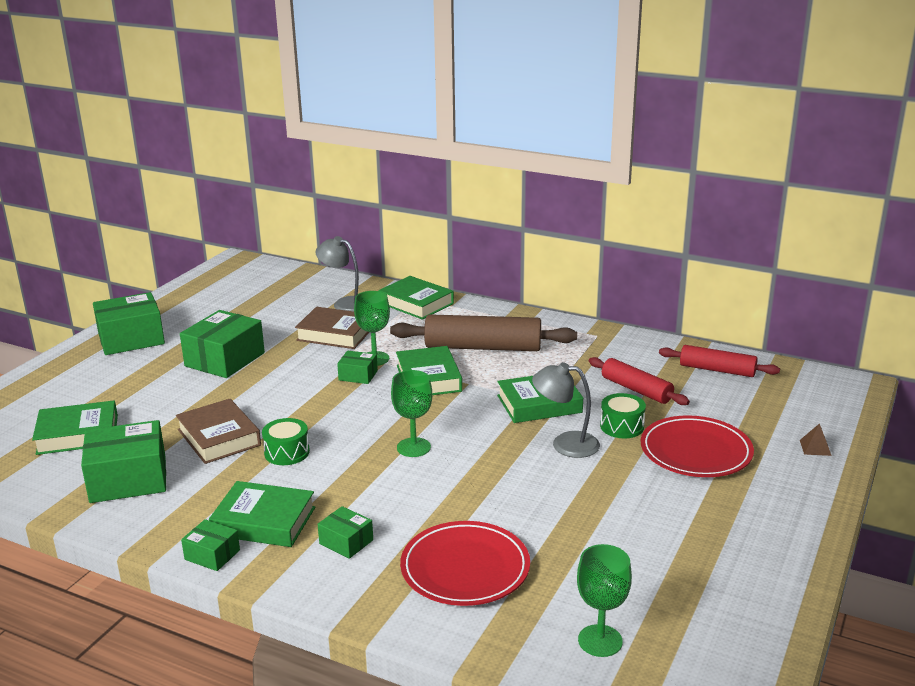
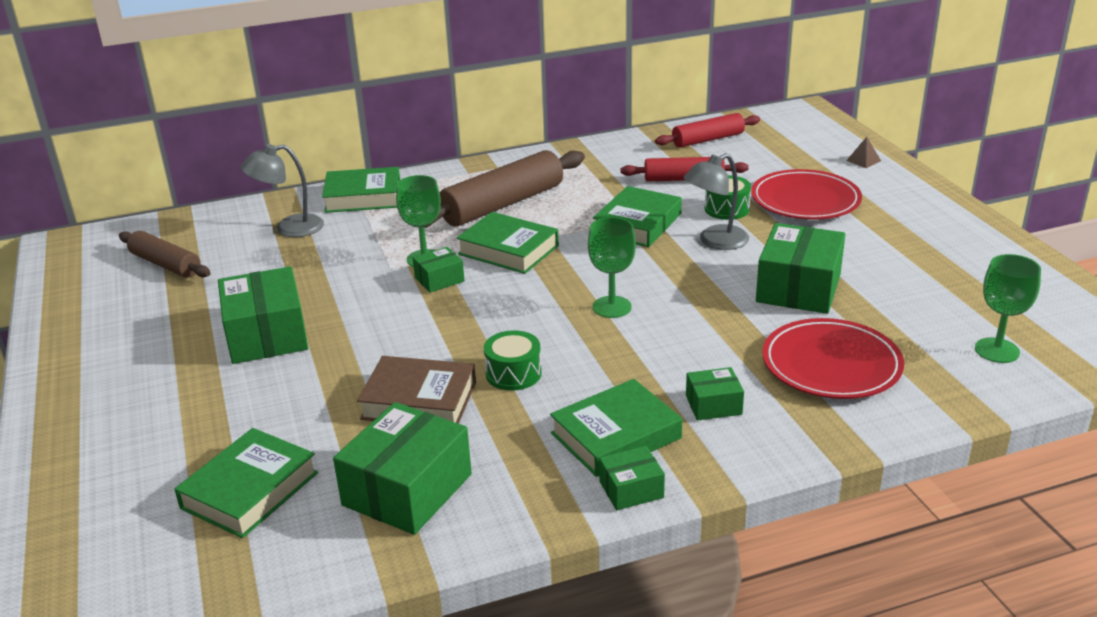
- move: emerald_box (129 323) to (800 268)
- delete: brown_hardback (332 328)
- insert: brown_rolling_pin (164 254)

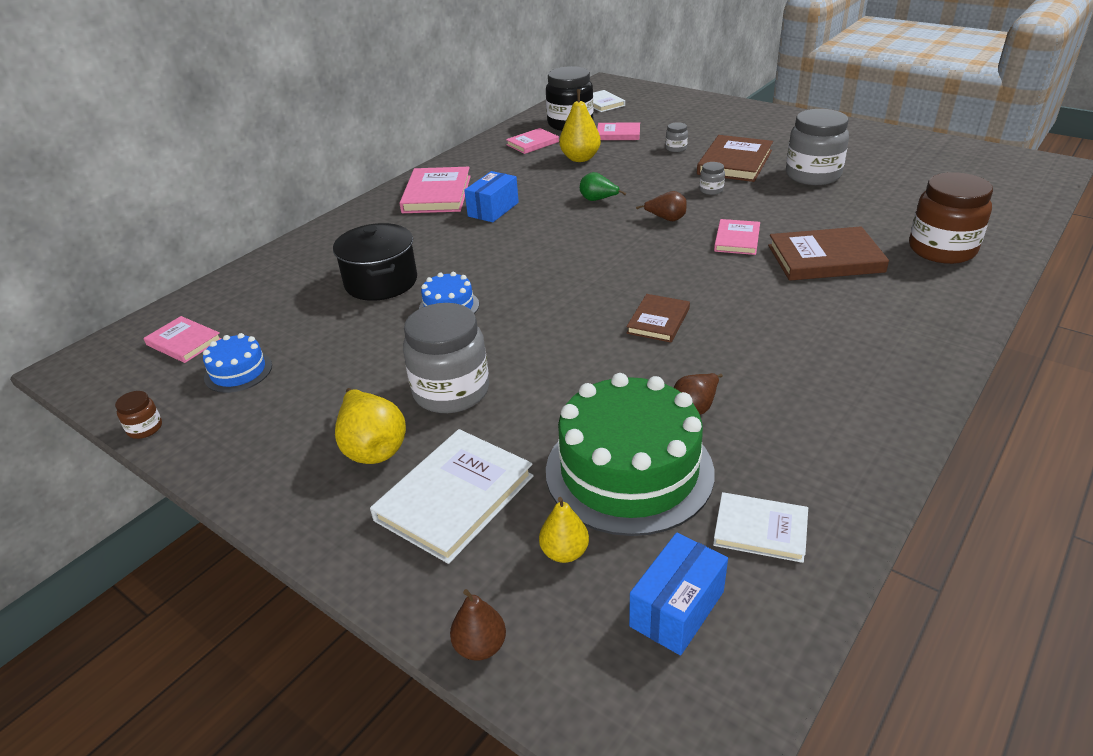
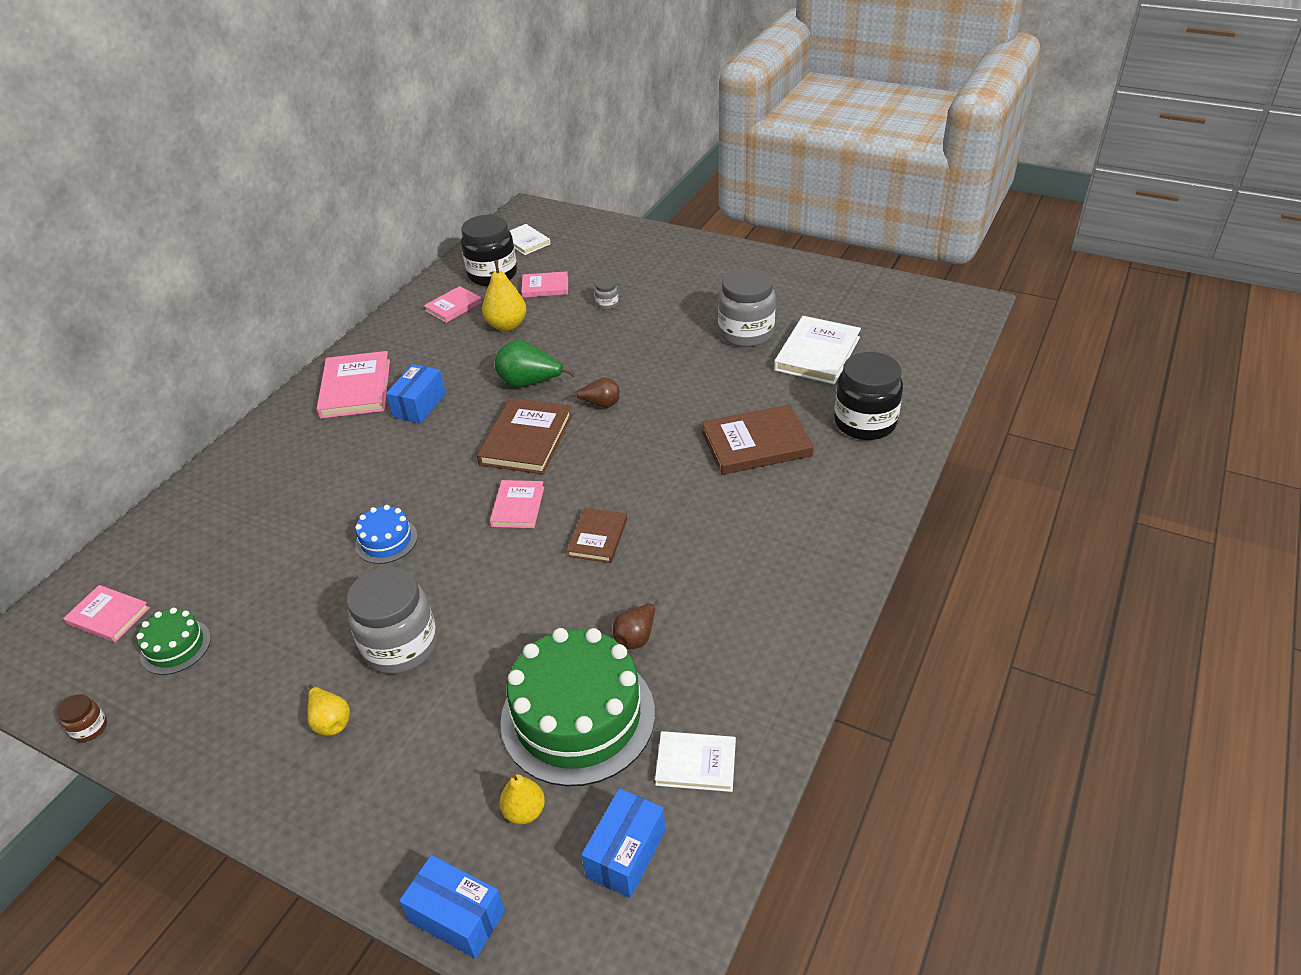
- move: brown_hardback (735 158) to (524 436)
- delete: grey_jam_jar (712 178)
- resize: emerald_pear_fruit (603 186) = (535 364) x1.61
- recolor: brown_jam_jar (951 218) to jet-black_jam_jar (868 396)
- move: rosy_hardback (737 237) to (517 504)
- delete: jet-black_stockpot (375 262)
- recolor: cobalt_gateau (237 363) to emerald_gateau (173 641)
- resize: bright_yellow_pear_fruit (370 426) = (328 710) x0.62
- move: snow-white_hardback (452 496) to (817 350)
- replace: brown_pear_fruit (478 625) to cobalt_box (452 907)

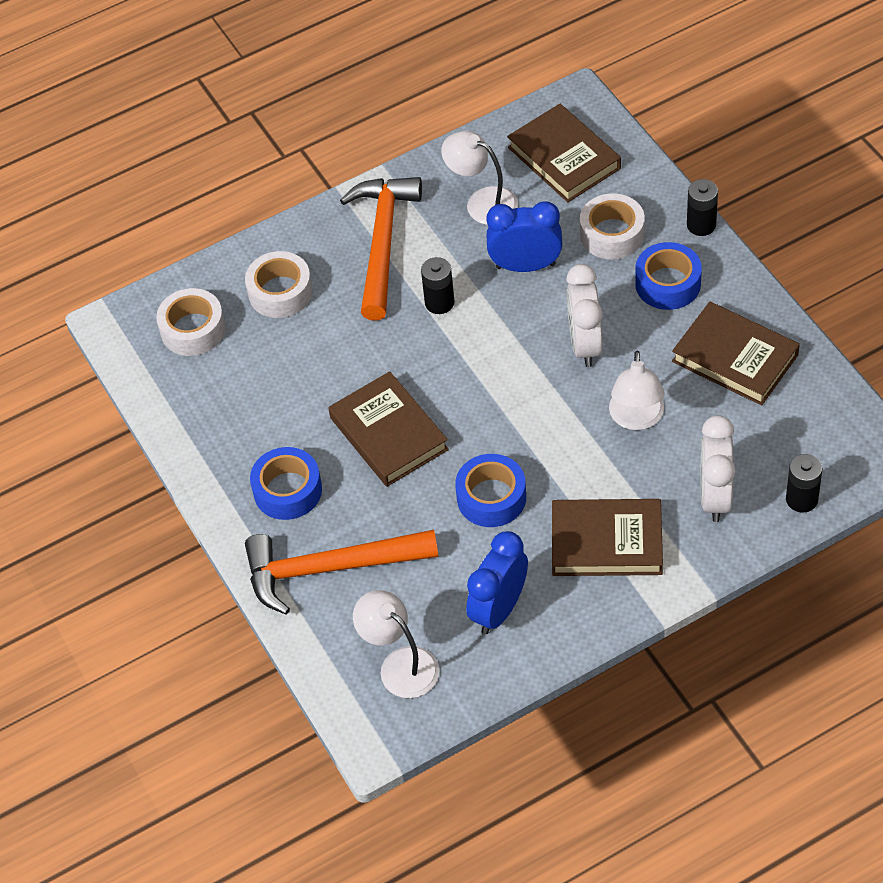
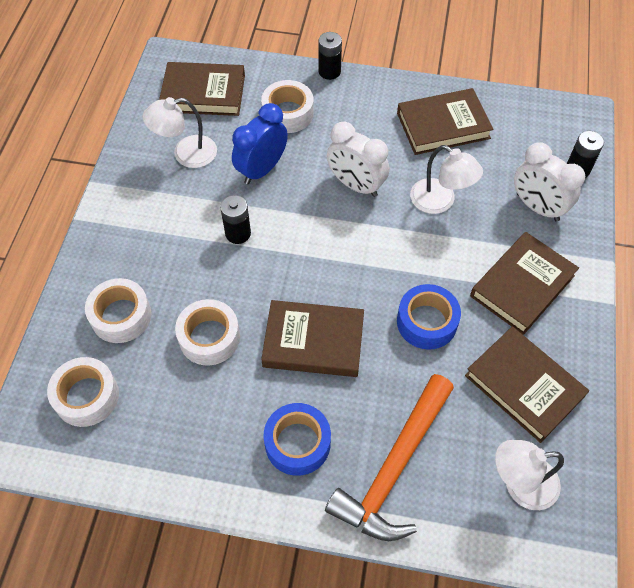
- delete: orange-coloured_claw_hammer (381 248)
- delete: cobalt_sticky_tape (668 276)
- replace: cobalt_alarm_clock (497 582) to brown_hardback (527 385)
- insert: snow-white_sticky_tape (207 332)

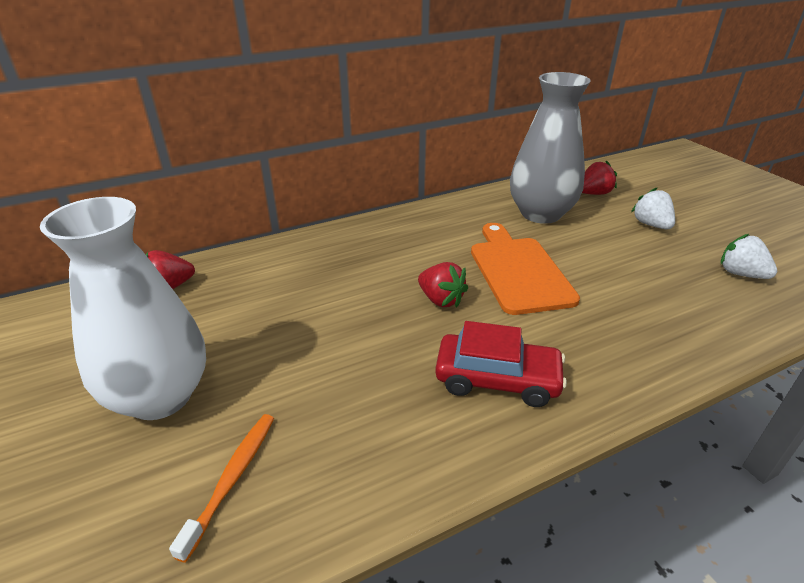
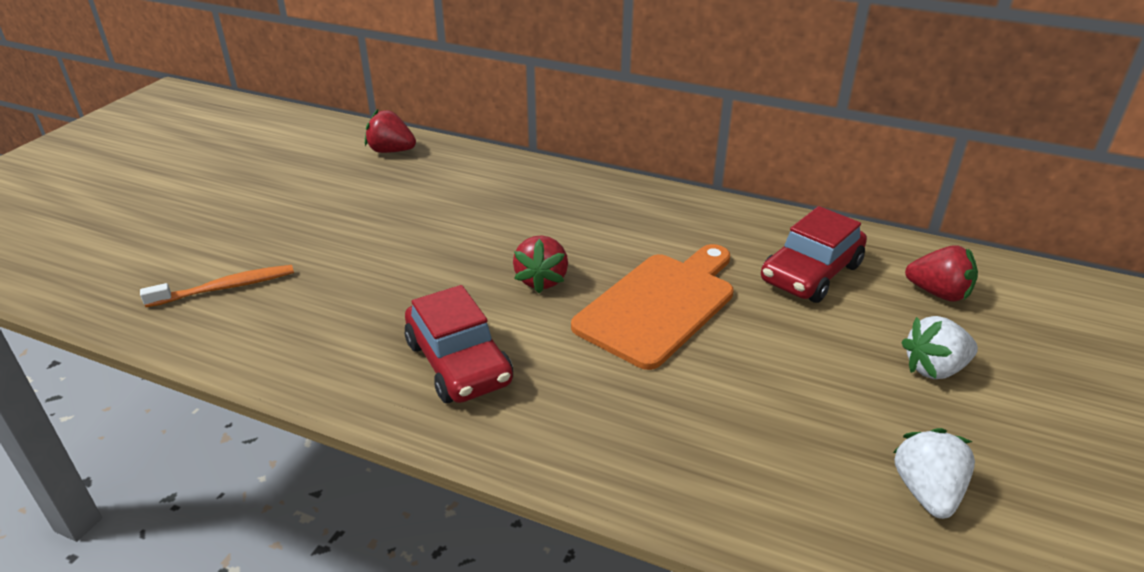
- replace: grey_vase (550 148) to crimson_automobile (814 254)
- rotate: snow-white_berry (653 208) = (939 347) 135 degrees counterclockwise
- delete: snow-white_vase (123 308)

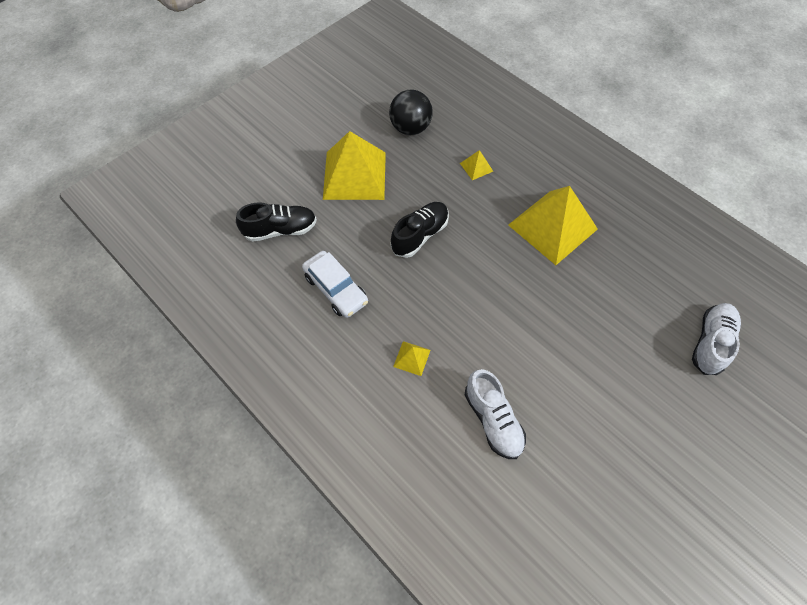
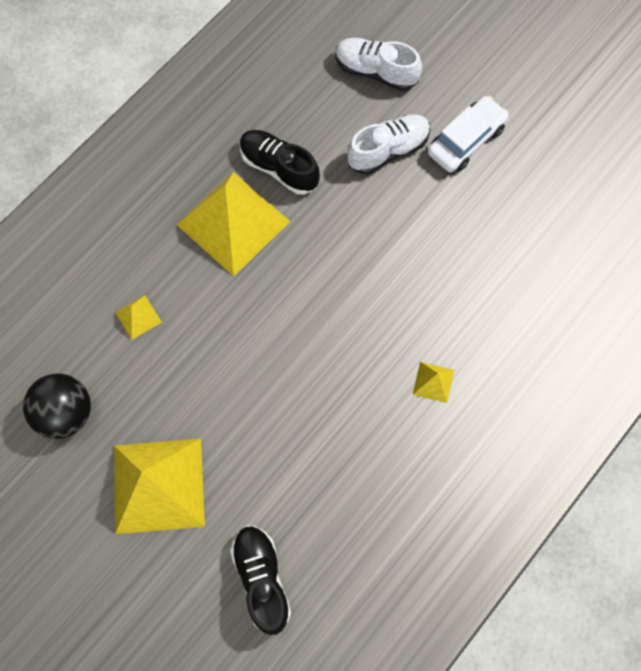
- move: jet-black_lace-up_shoe (420 230) to (280 162)
- move: snow-white_automobile (335 284) to (468 134)
- move: snow-white_lace-up_shoe (495 414) to (389 144)

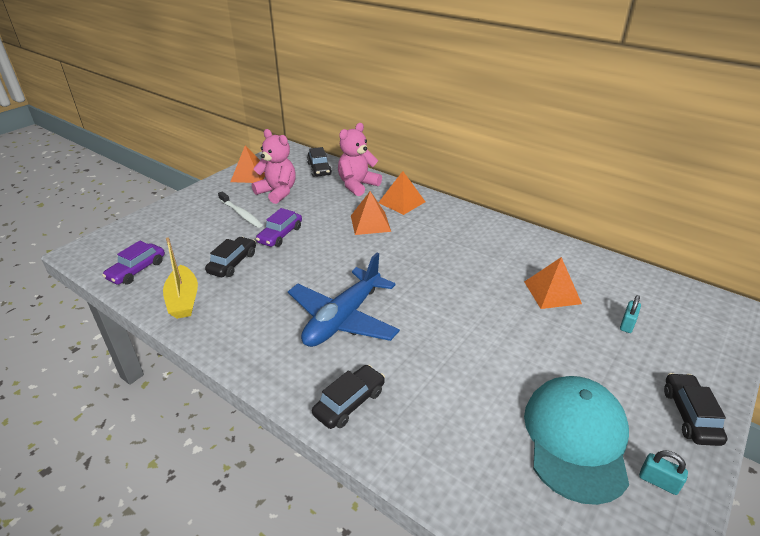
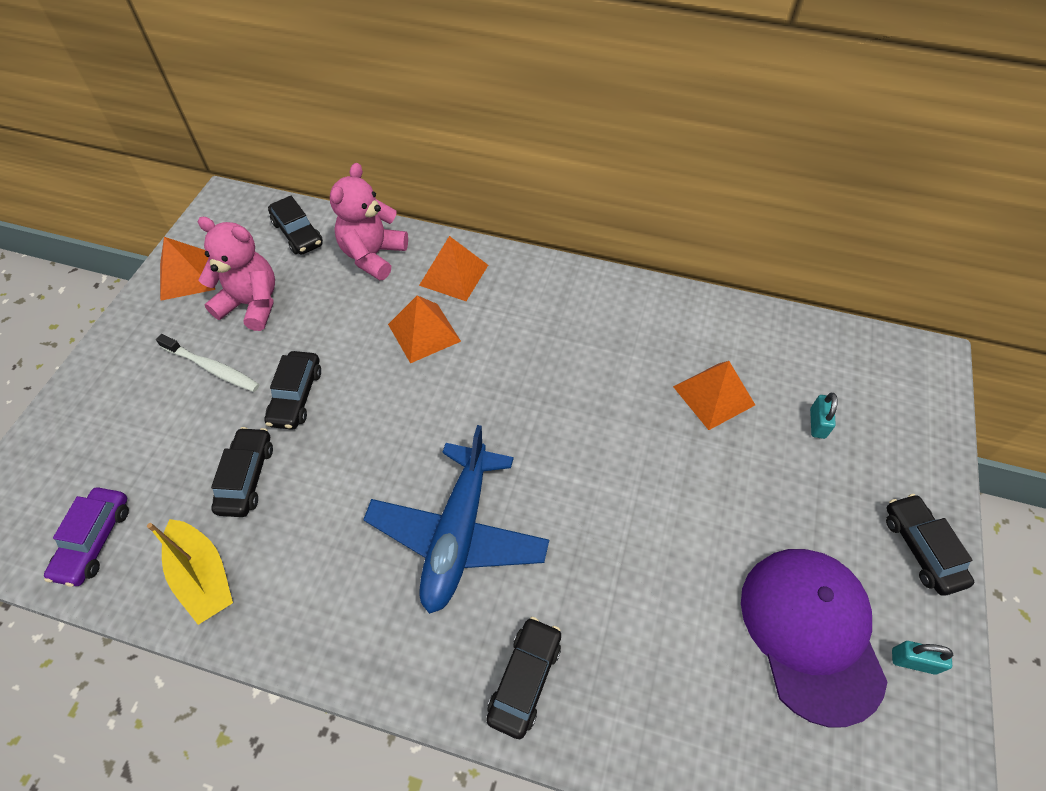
- recolor: violet_automobile (279 227) to jet-black_automobile (292 390)
- recolor: teal_baseball_cap (576 440) to violet_baseball_cap (814 638)

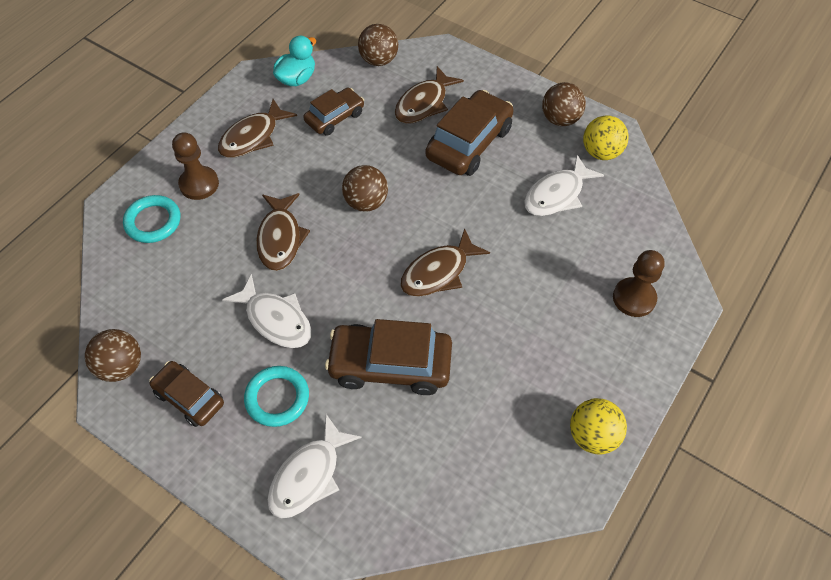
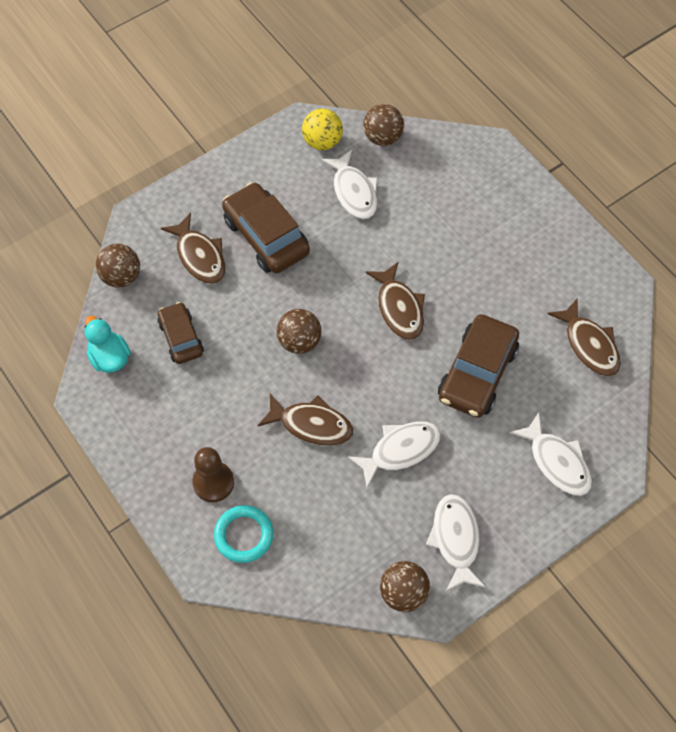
- move: brown_play_ball (564 104) to (383 125)
- move: brown_fish_figure (257 128) to (584 337)
- delete: brown_game_pawn (639 283)
- replace: brown_automobile (186 394) to snow-white_fish_figure (456 542)
- delete: teal_hoop (276 396)
- delete: bright_yellow_play_ball (598 426)

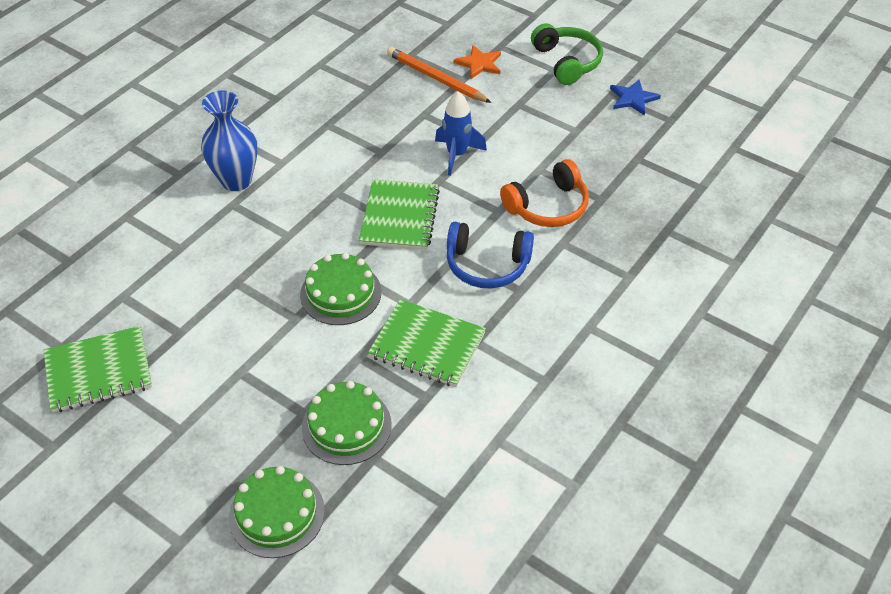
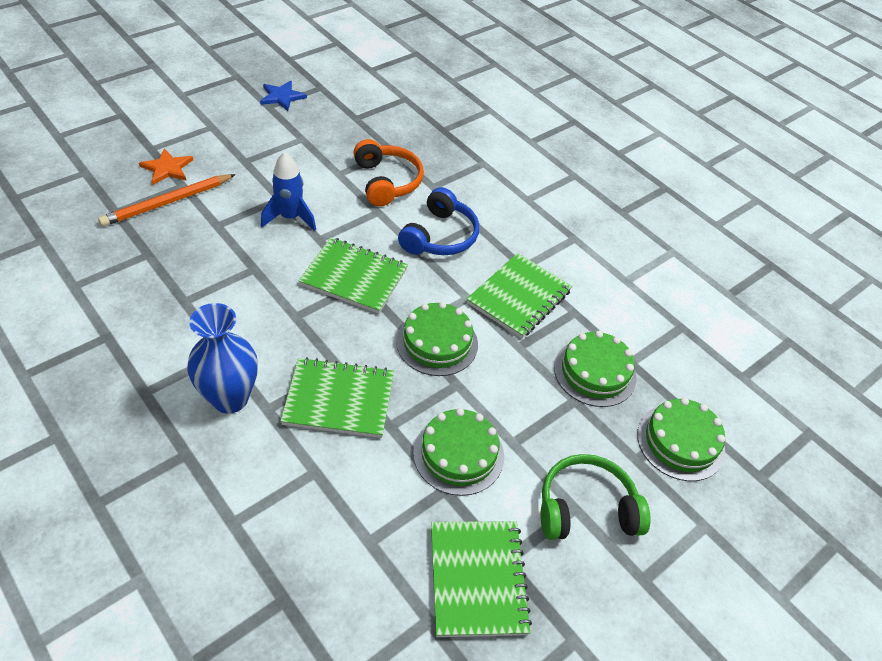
- move: emerald_headset (567 54) to (596 497)
- insert: emerald_exercise_book (337 397)
- insert: emerald_gateau (458 452)

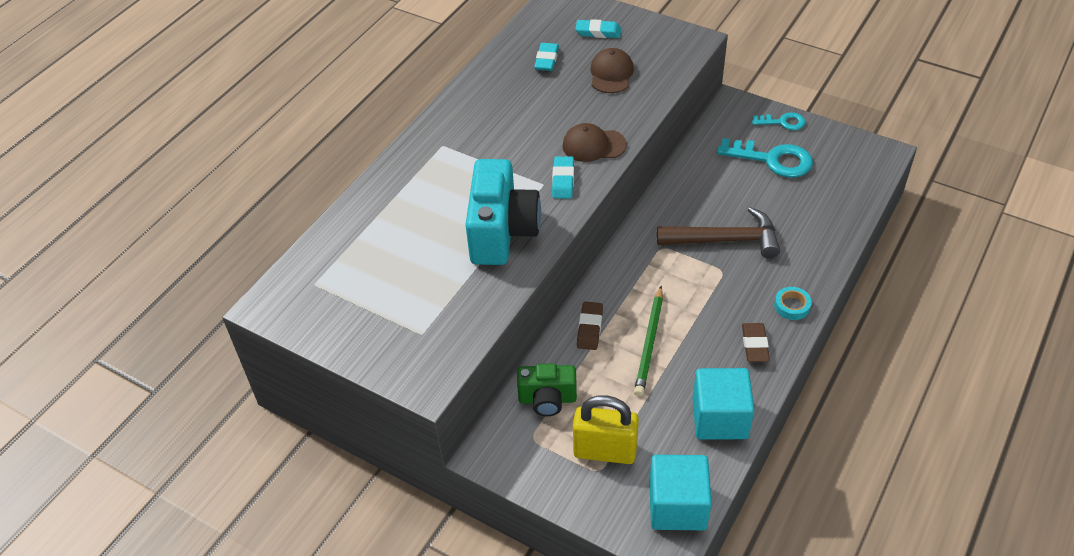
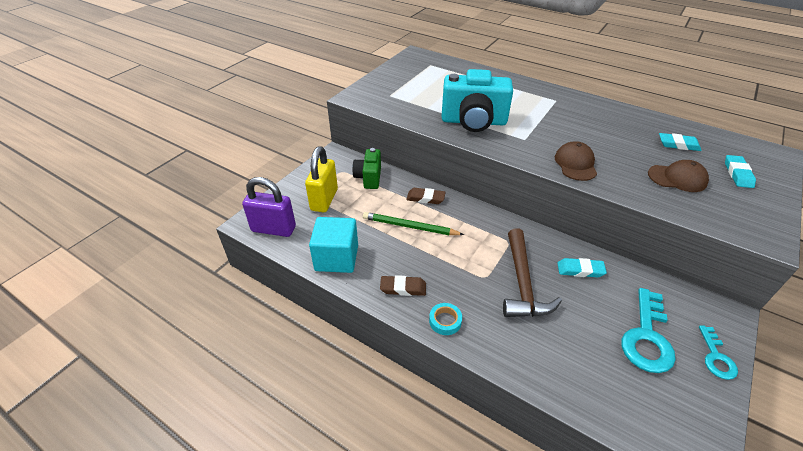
- move: teal_gum_eraser (563 177) to (582 267)
- replace: teal_solid_cube (680 492) to violet_small_lock (269 207)

